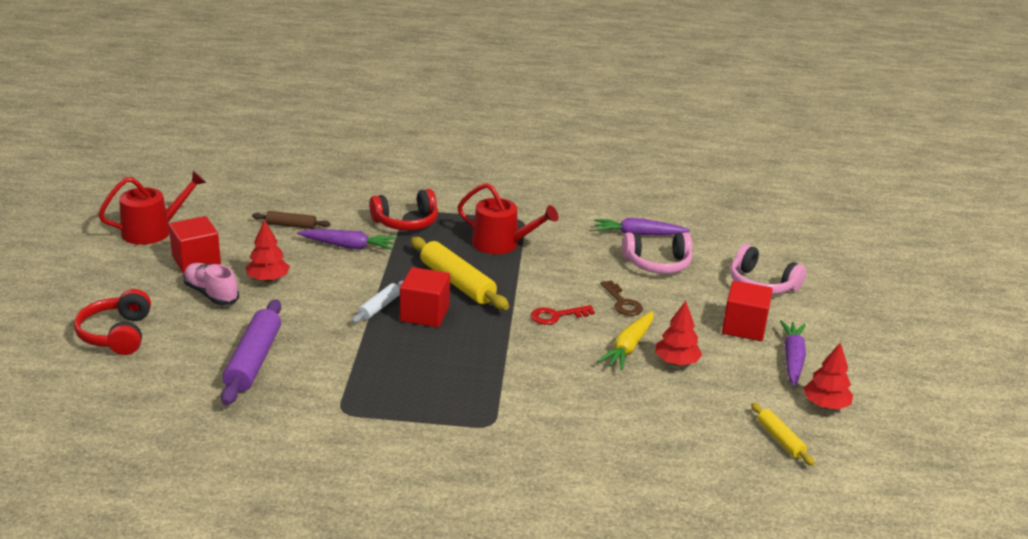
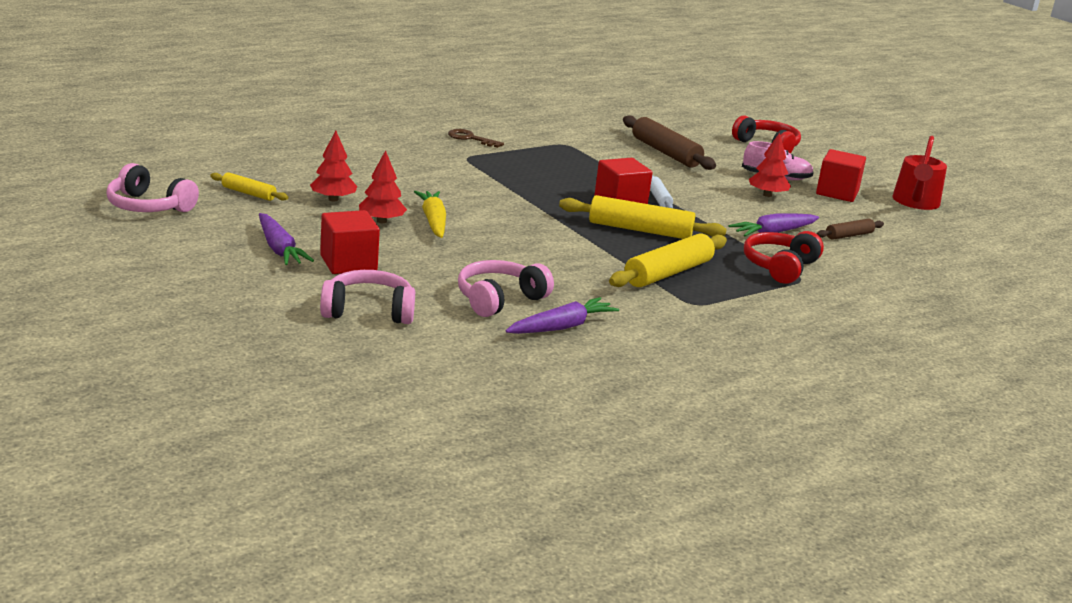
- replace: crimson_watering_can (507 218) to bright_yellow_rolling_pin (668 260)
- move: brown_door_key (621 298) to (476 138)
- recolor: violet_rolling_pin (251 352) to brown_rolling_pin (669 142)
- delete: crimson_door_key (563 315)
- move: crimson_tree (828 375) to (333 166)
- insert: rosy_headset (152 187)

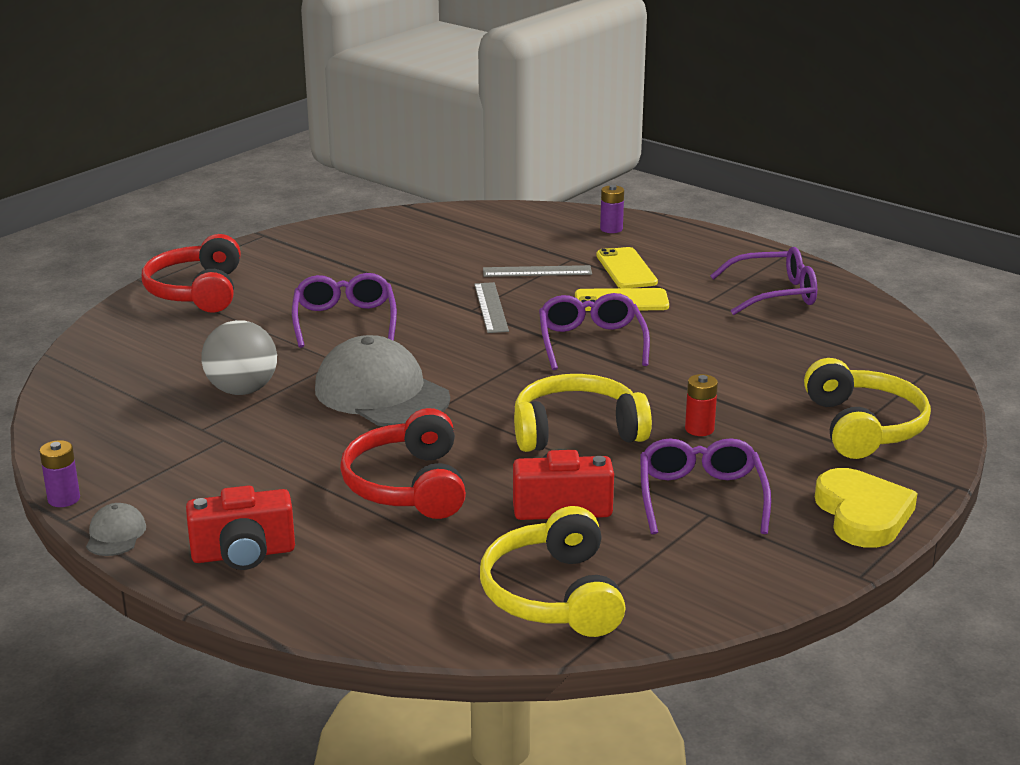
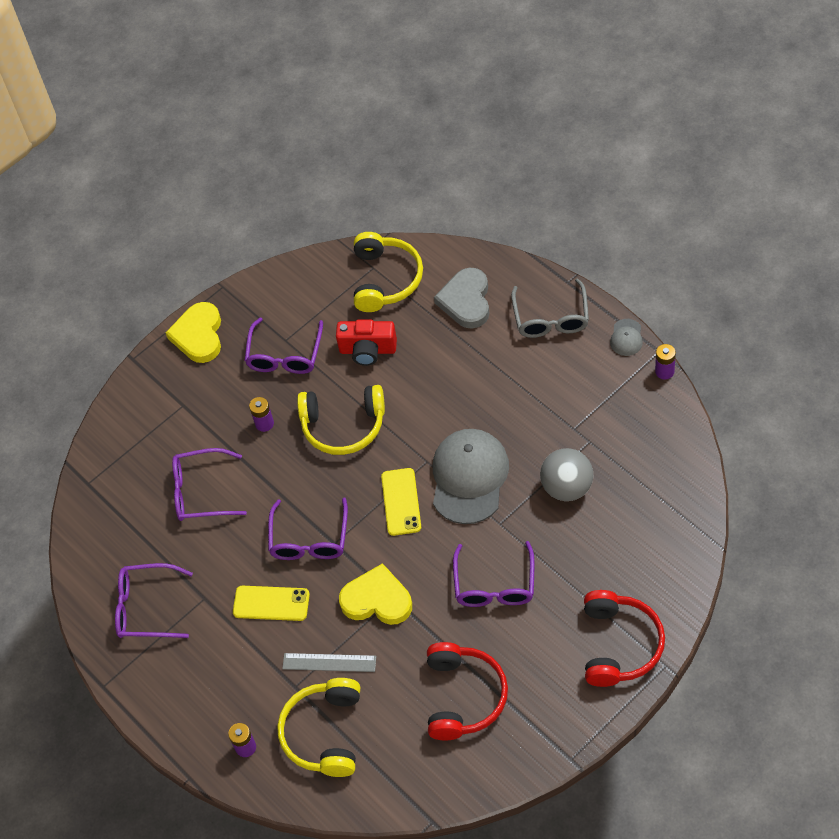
- move: bright_yellow_smartphone (627 267) to (401 502)
- replace: grey_measuring_stick (491 307) to bright_yellow_heart_shape (375 594)
- rotate: grey_baseball_cap (382 380) = (471 476) 135 degrees counterclockwise
- move: bright_yellow_headset (867 408) to (318 727)
- recolor: crimson_battery (701 405) to violet_battery (261 414)
- move: crimson_headset (403 463) to (467 691)
- replace: crimson_compact_camera (240 527) to grey_glasses (550 308)
- insert: grey_heart_shape (461 298)
- insert: violet_glasses (209 484)

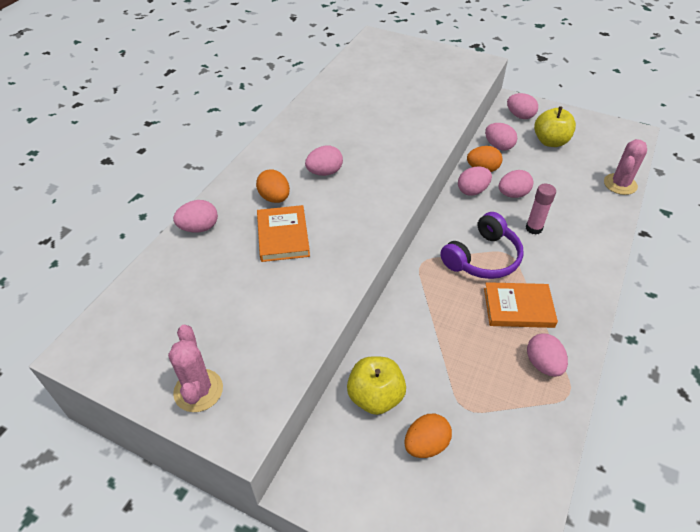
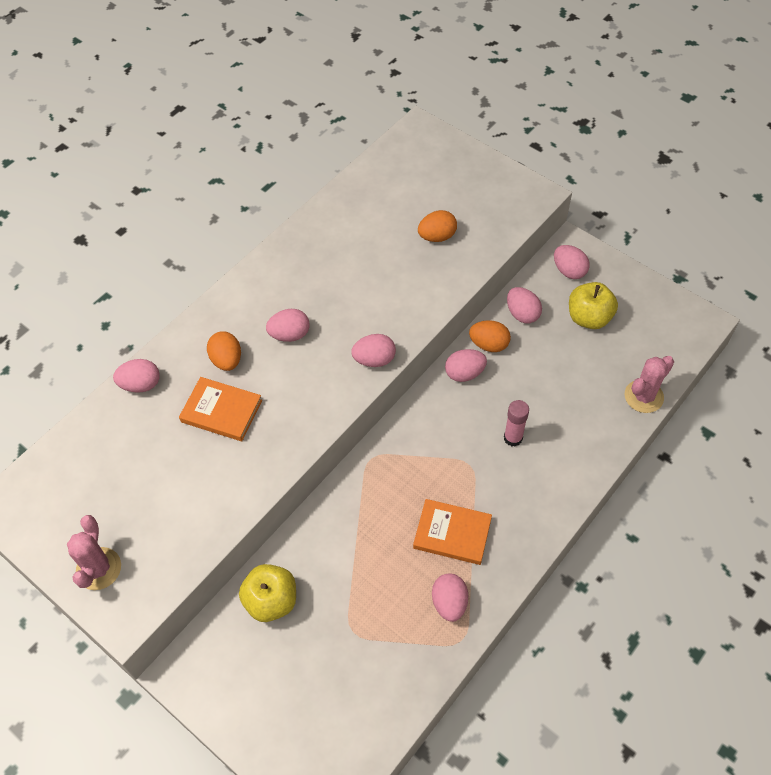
- move: rosy_egg_shape (516 184) to (373 350)
- rotate: orange-coloured_hardback (283 233) = (220 409) 75 degrees counterclockwise
- delete: violet_headset (482 245)
- move: orange-coloured_egg_shape (428 436) to (437 226)

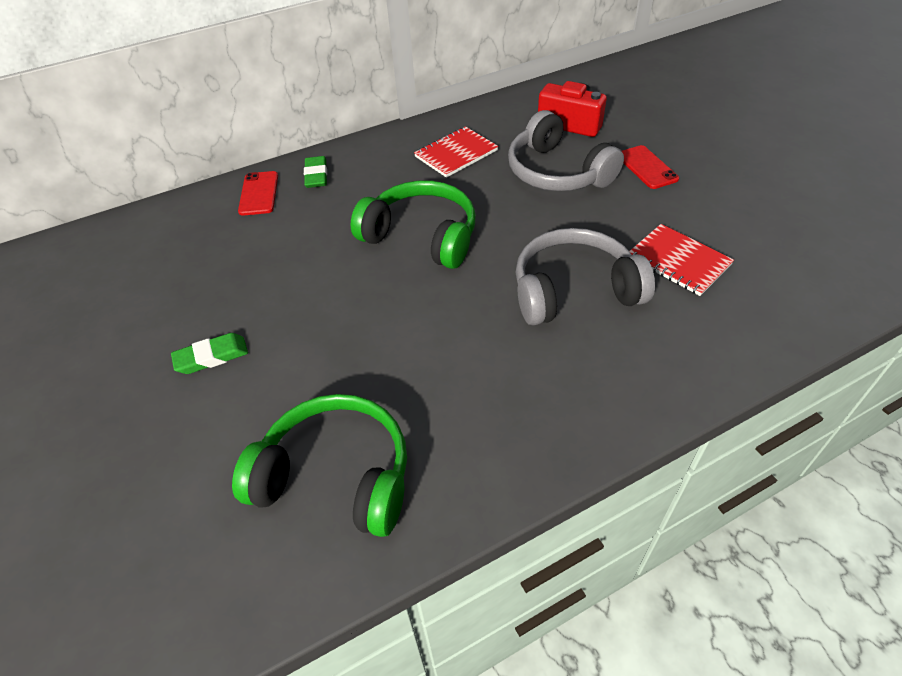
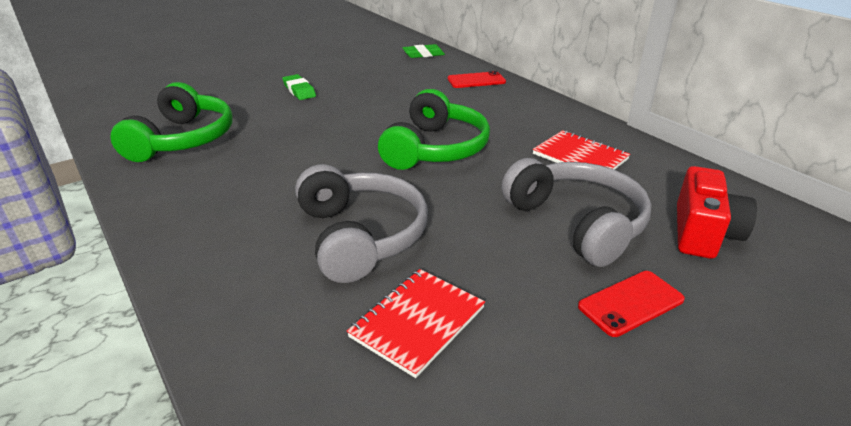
- rotate: grey_headset (566 150) = (576 212) 105 degrees clockwise
- move: emerald_gum_eraser (315 172) to (423 51)

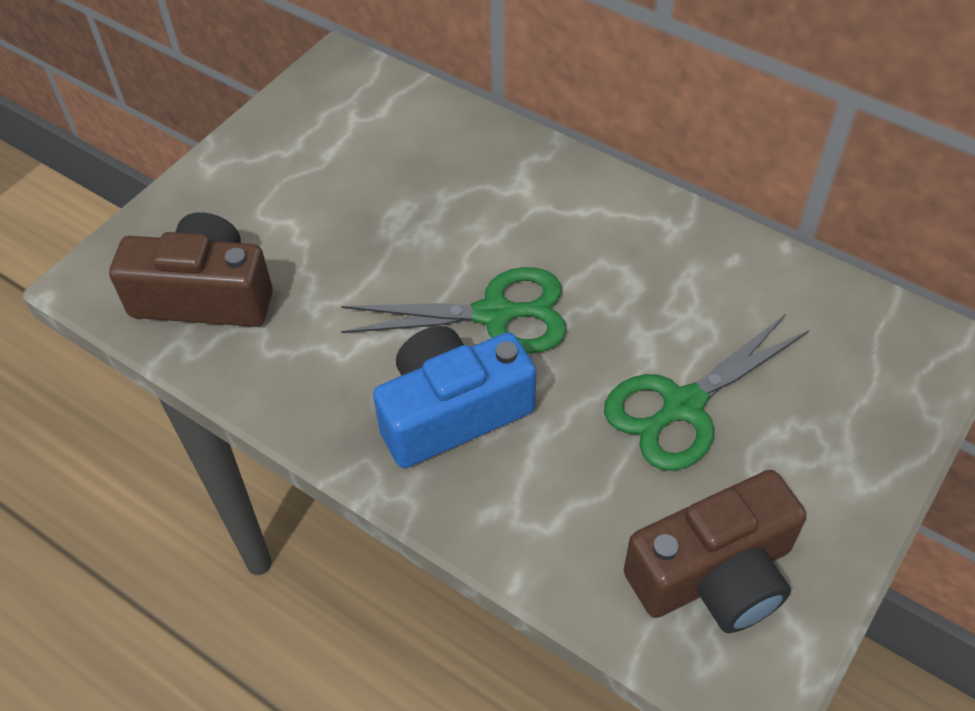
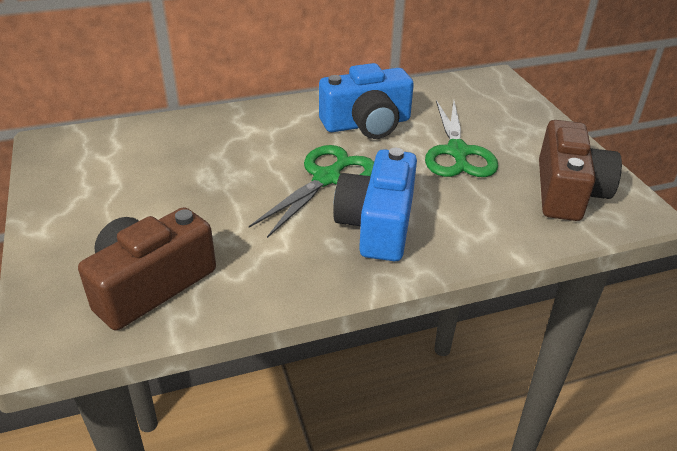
- insert: cobalt_compact_camera (366 101)

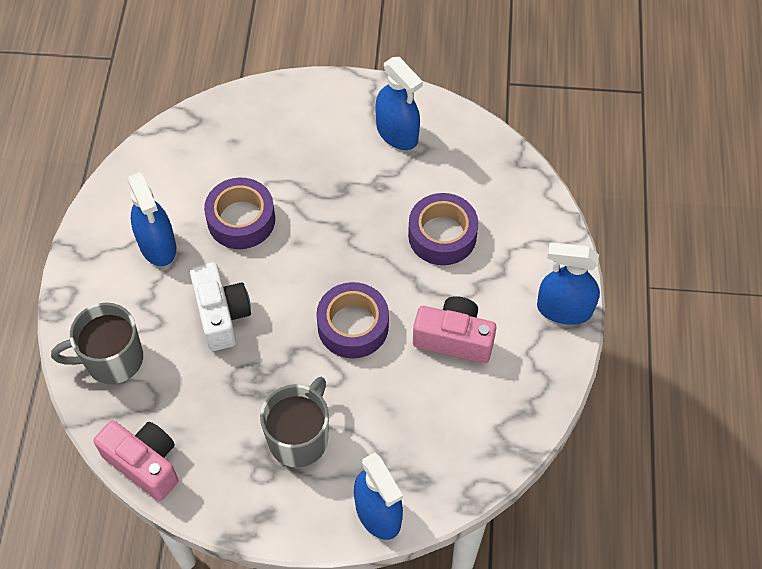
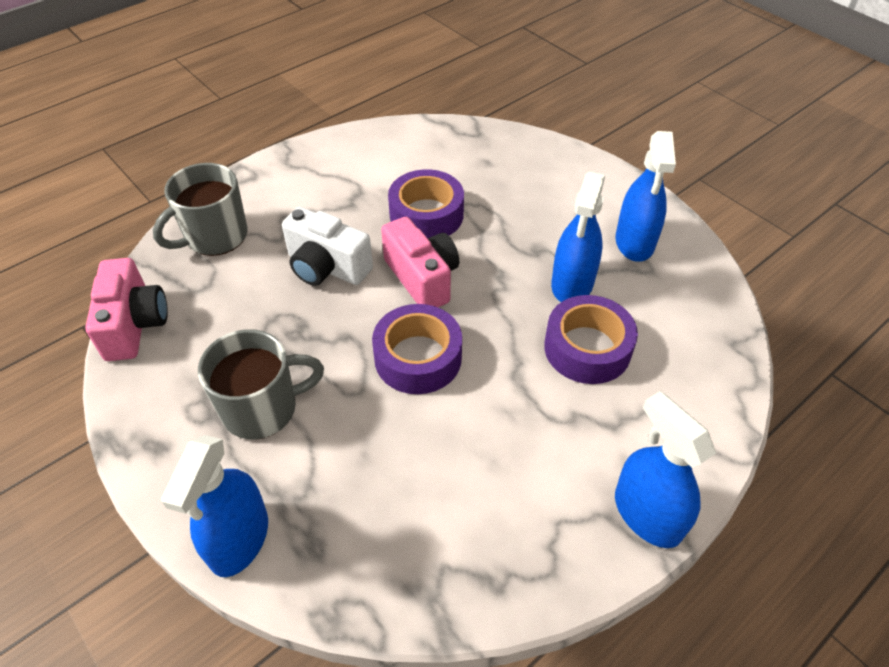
- move: cobalt_spray_bottle (152 219) to (578 237)
- rotate: snow-white_compact_camera (220 306) = (327 246) 90 degrees clockwise
- move: rosy_compact_camera (454 329) to (420 262)
- rotate: grey_tea_mug (97 343) = (200 209) 75 degrees counterclockwise

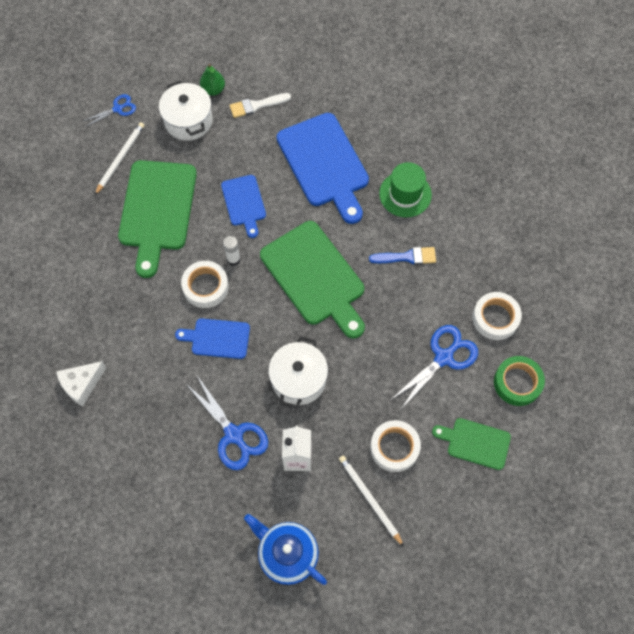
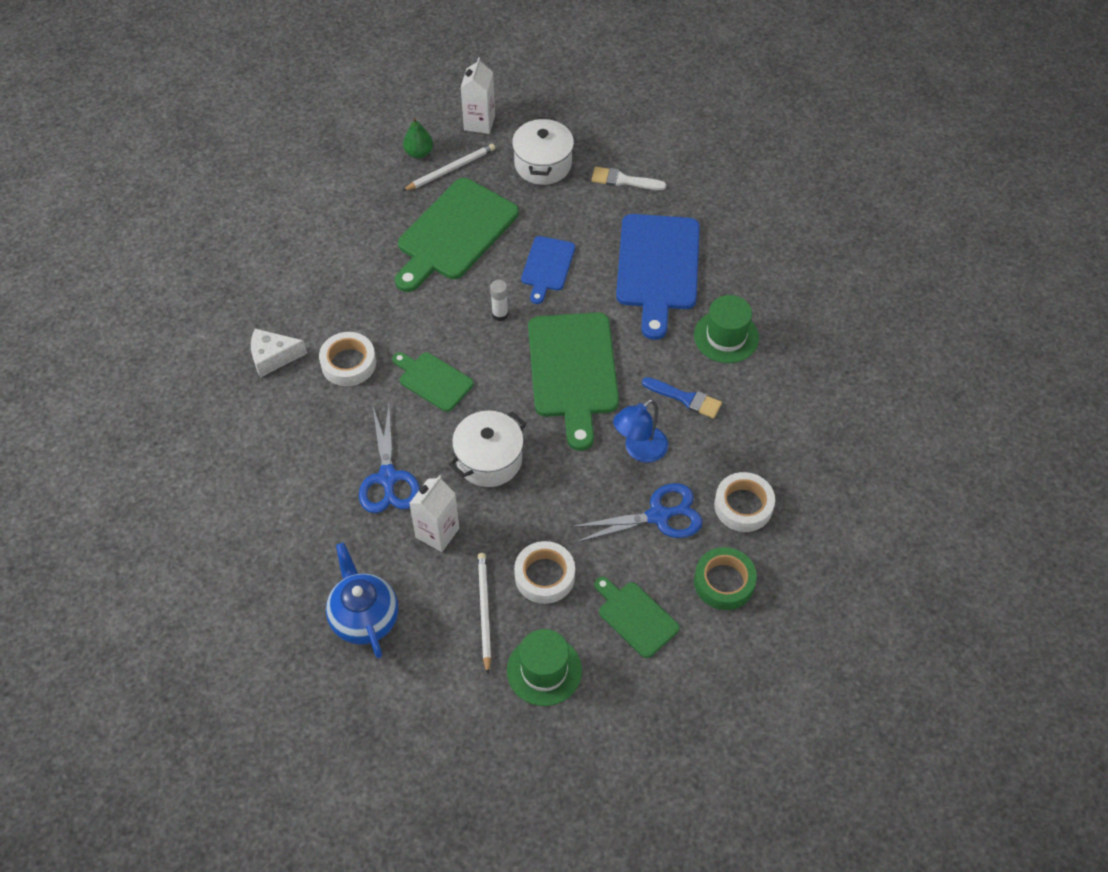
- move: emerald_pear_fruit (212 80) to (418 137)
- replace: cobalt_scissors (109 110) to snow-white_carton (478 95)
- move: snow-white_sticky_tape (205 284) to (347 359)
- recolor: cobalt_cutting_board (212 338) to emerald_cutting_board (433 382)
- insert: cobalt_lamp (640 431)
- insert: emerald_top_hat (544 667)

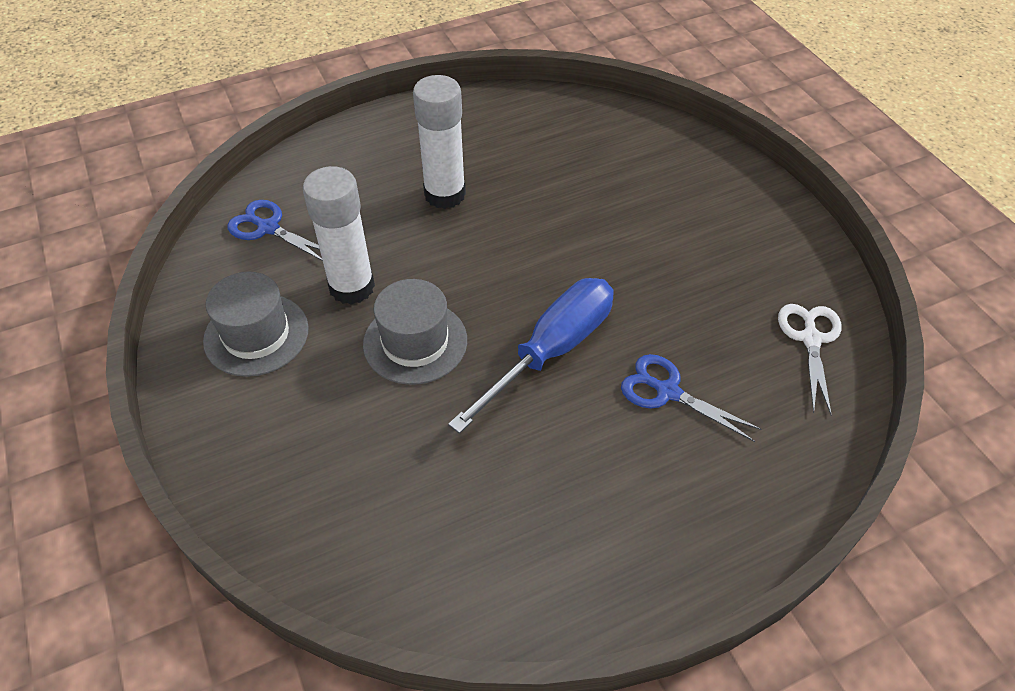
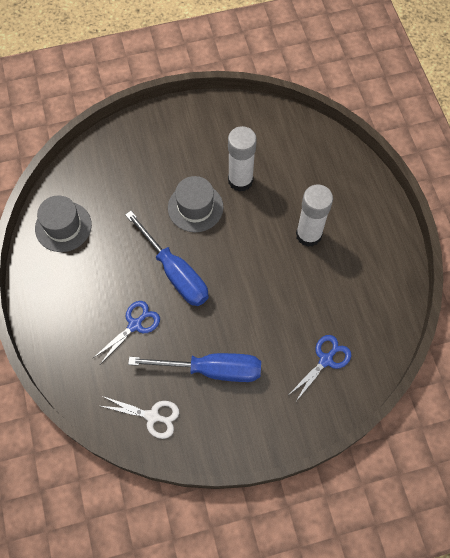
- move: cobalt_scissors (275 230) to (320 368)
- move: grey_top_hat (256 324) to (63 223)
- insert: cobalt_flat_screwdriver (194 367)

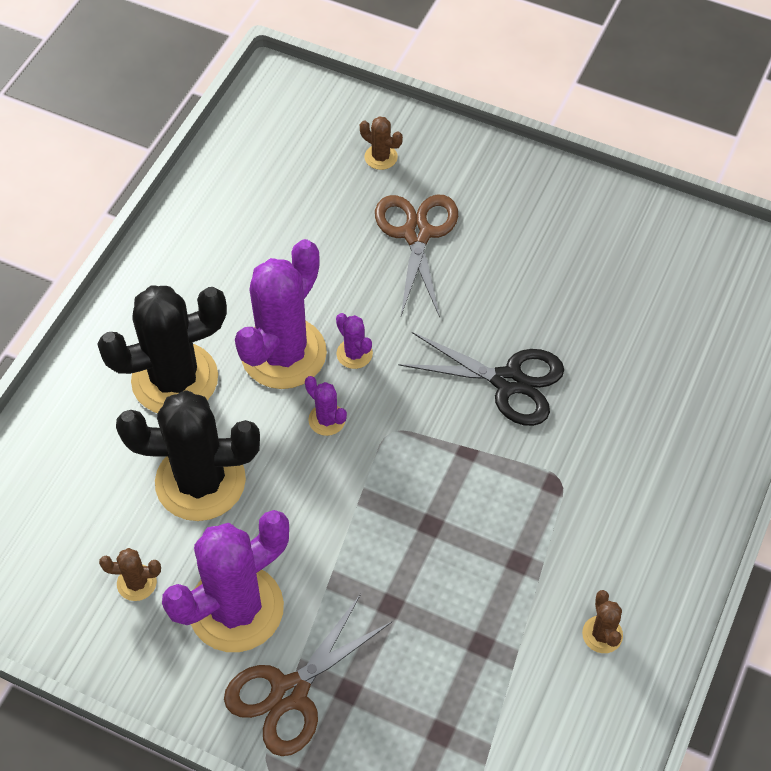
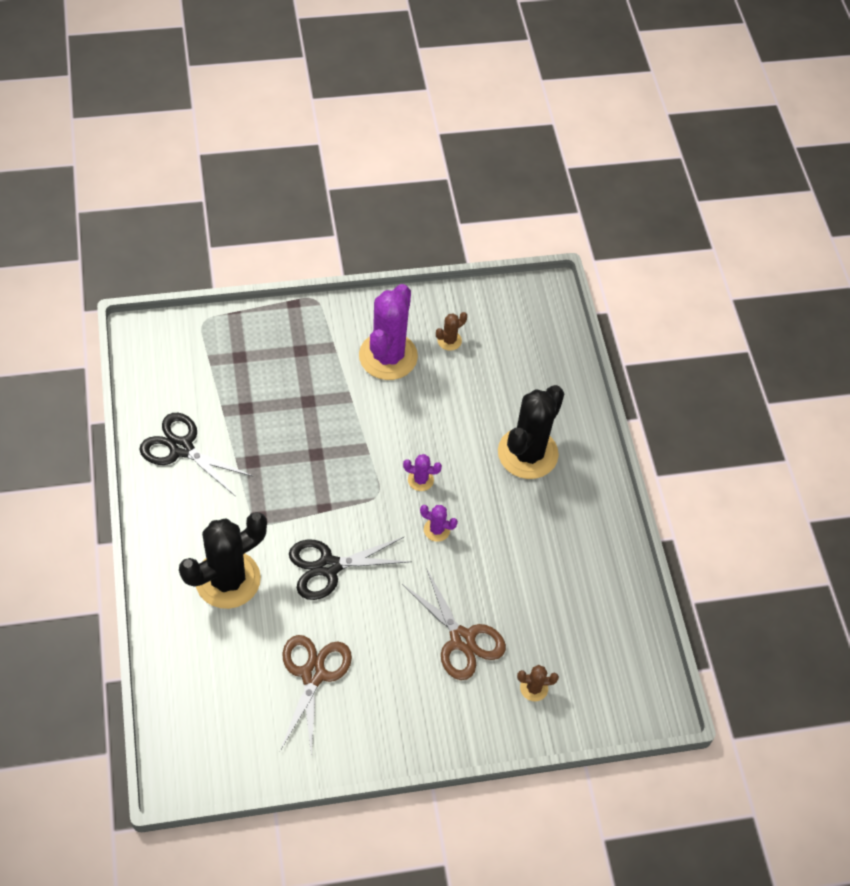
- delete: violet_saguaro_cactus (281 314)
- move: jet-black_saguaro_cactus (188 455) to (223 560)
- replace: brown_saguaro_cactus (602 621) to jet-black_scissors (196 455)
- move: brown_scissors (308 675) to (316 696)

